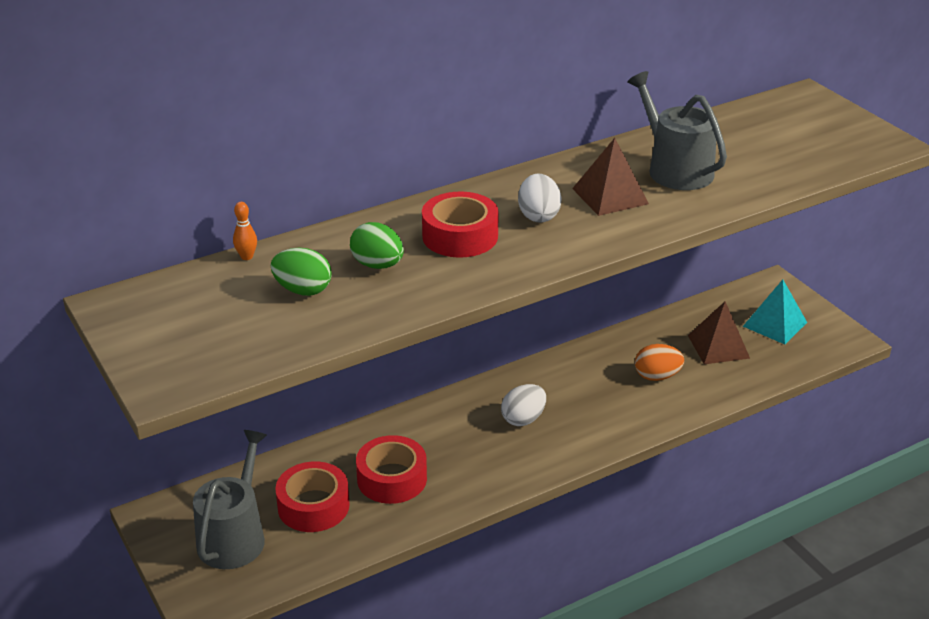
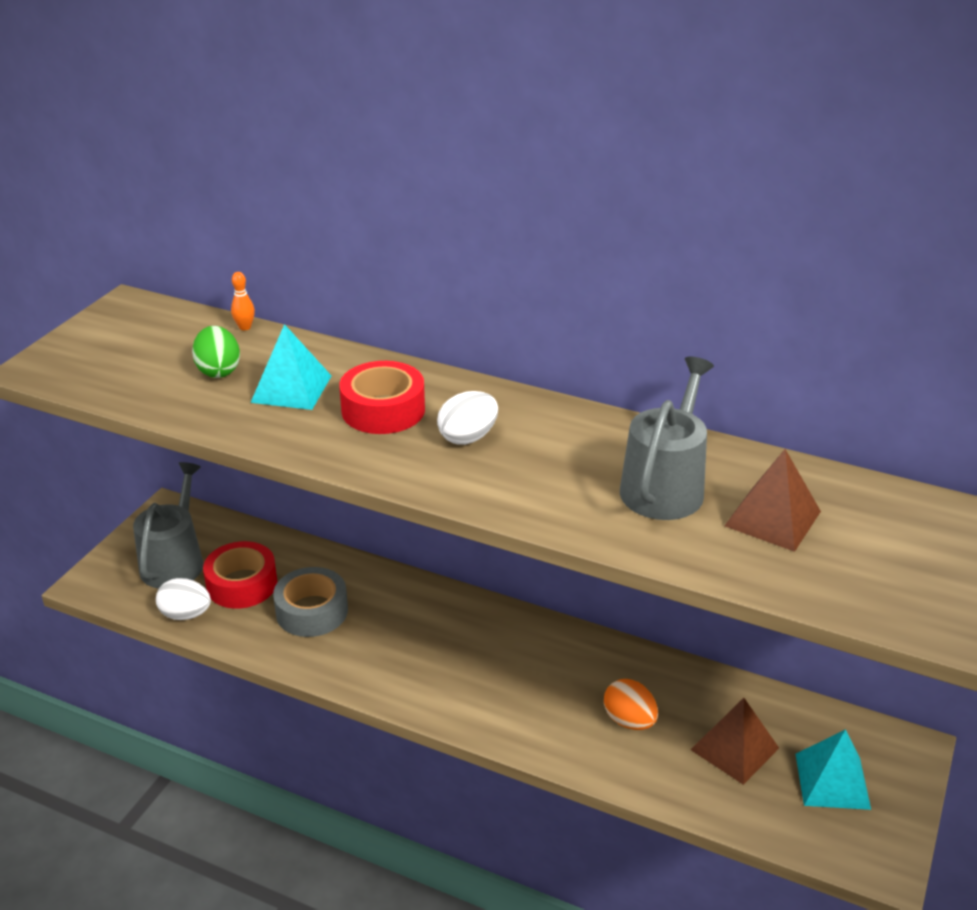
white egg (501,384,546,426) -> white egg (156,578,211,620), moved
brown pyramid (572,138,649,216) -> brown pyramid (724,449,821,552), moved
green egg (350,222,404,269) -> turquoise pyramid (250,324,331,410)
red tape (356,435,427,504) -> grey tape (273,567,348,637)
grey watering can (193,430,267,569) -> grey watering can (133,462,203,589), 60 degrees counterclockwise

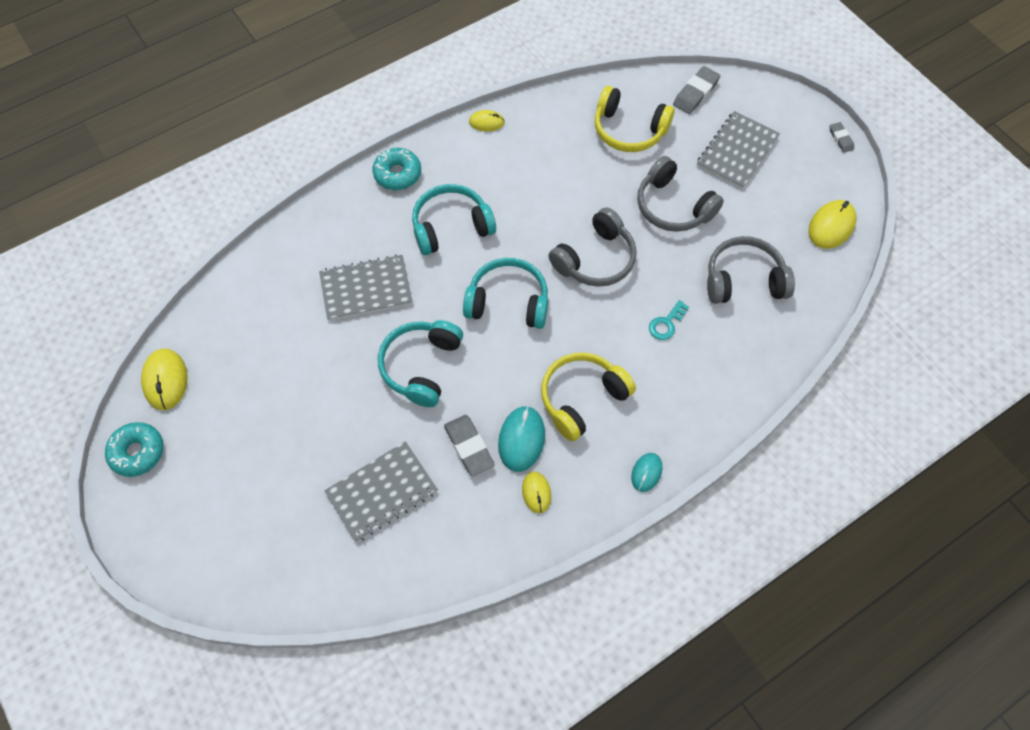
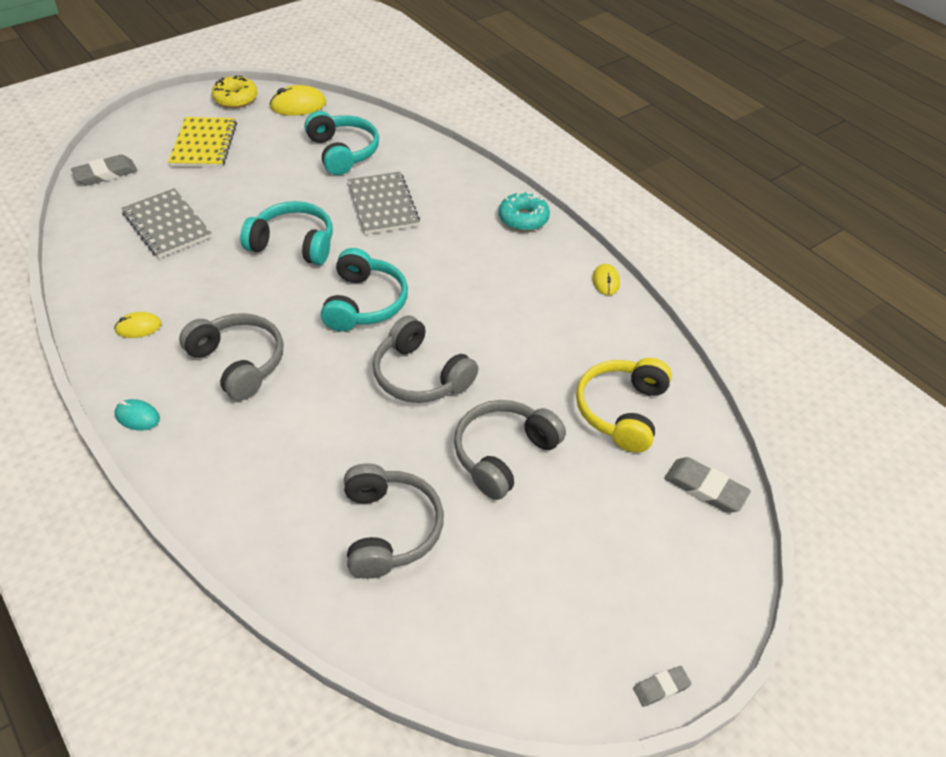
turquoise mouse (498,406,545,472) -> none
turquoise key (649,300,689,340) -> none
grey notebook (697,111,780,189) -> none
yellow mouse (808,200,857,249) -> none
none -> yellow notebook (168,117,237,168)
turquoise headphones (412,184,496,255) -> turquoise headphones (304,111,379,175), moved
grey eraser (444,415,495,476) -> grey eraser (71,154,138,186), moved
turquoise donut (105,422,164,477) -> yellow donut (212,75,258,108)
yellow headphones (541,352,636,441) -> grey headphones (179,313,284,401)

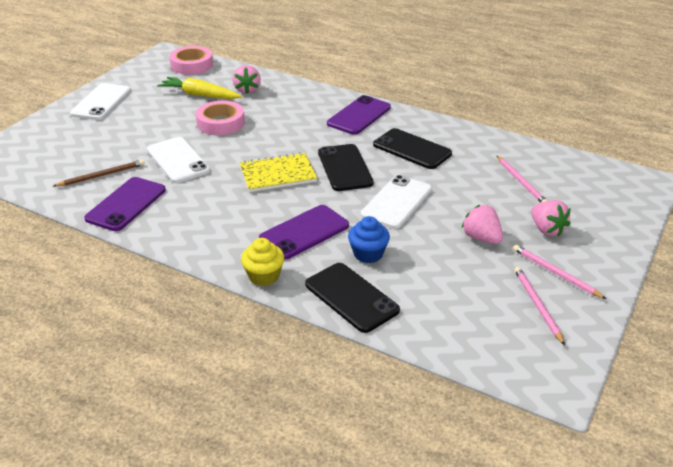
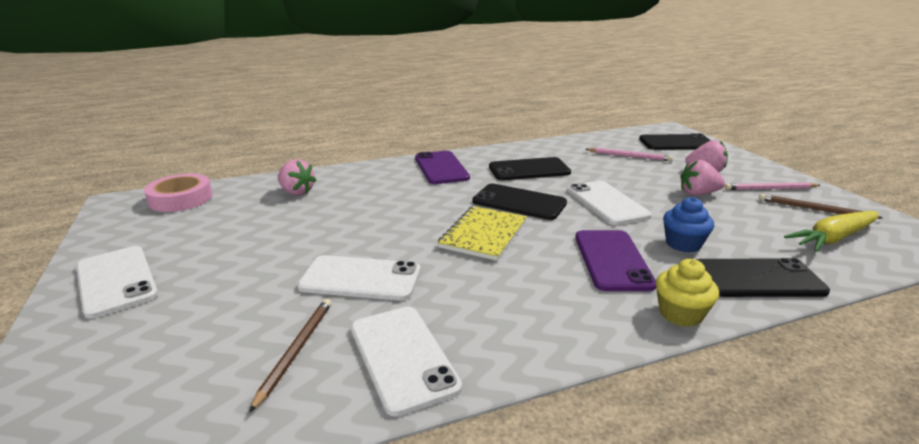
pink tape (196,101,245,135) -> none
none -> black phone (639,133,711,150)
yellow carrot (157,77,242,99) -> yellow carrot (784,211,878,252), moved
purple phone (84,177,166,231) -> white phone (351,307,462,416)
pink pencil (514,267,565,345) -> brown pencil (759,194,882,219)

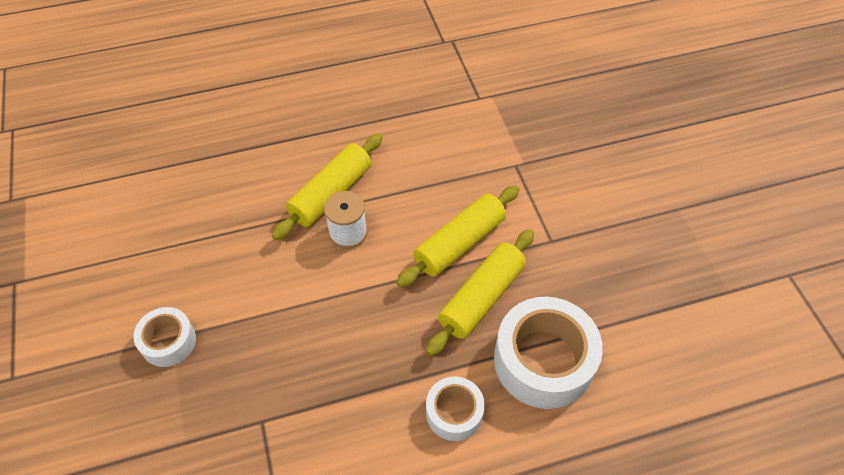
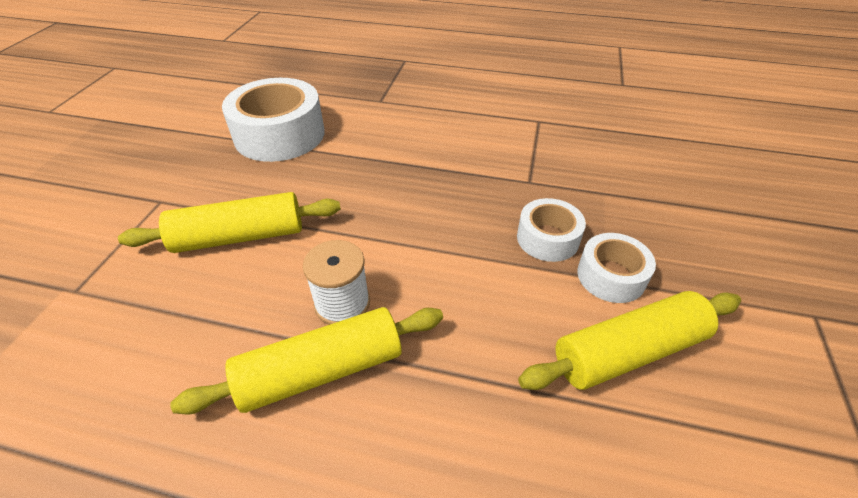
yellow rolling pin (426,229,534,356) -> yellow rolling pin (518,291,741,390), moved
white tape (426,376,485,441) -> white tape (517,198,586,262), moved

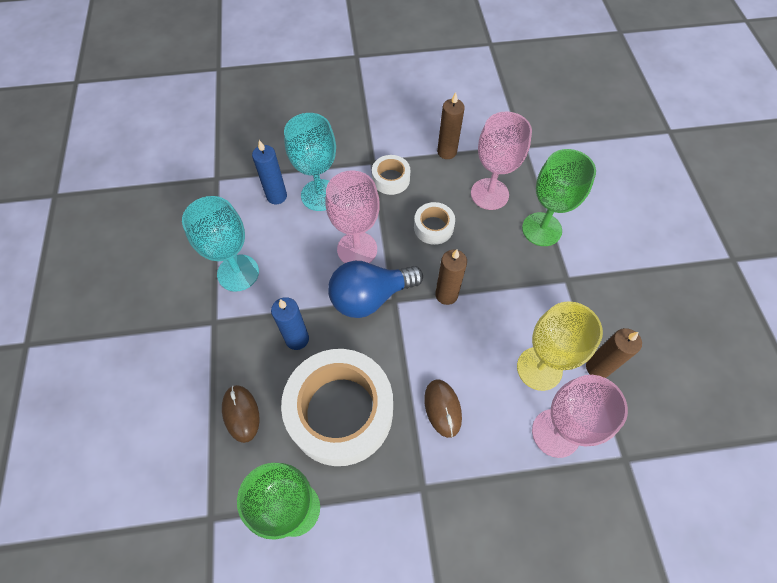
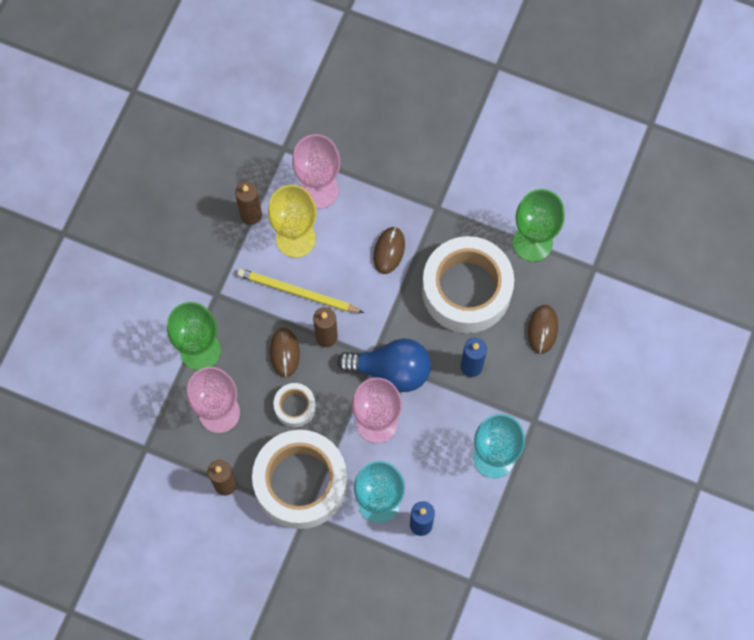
none -> yellow pencil (237,268,364,313)
none -> brown mouse (270,327,300,377)
white tape (372,155,410,195) -> white tape (252,430,347,529), x2.21

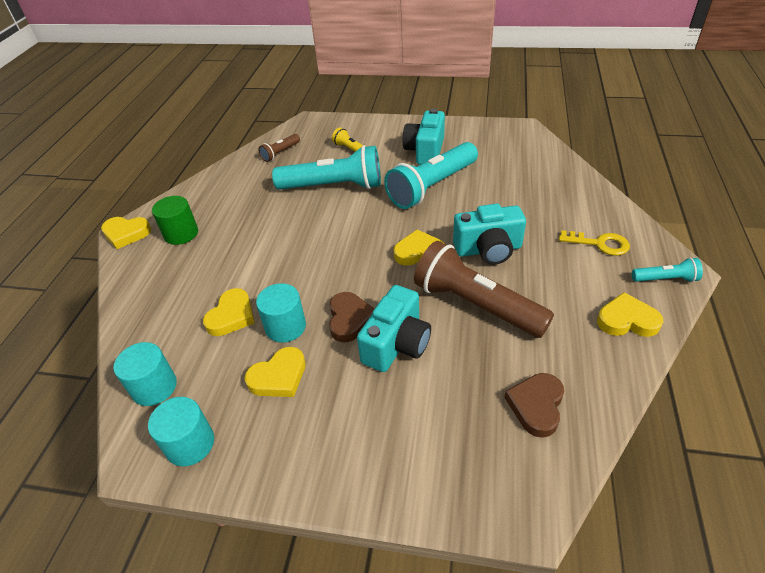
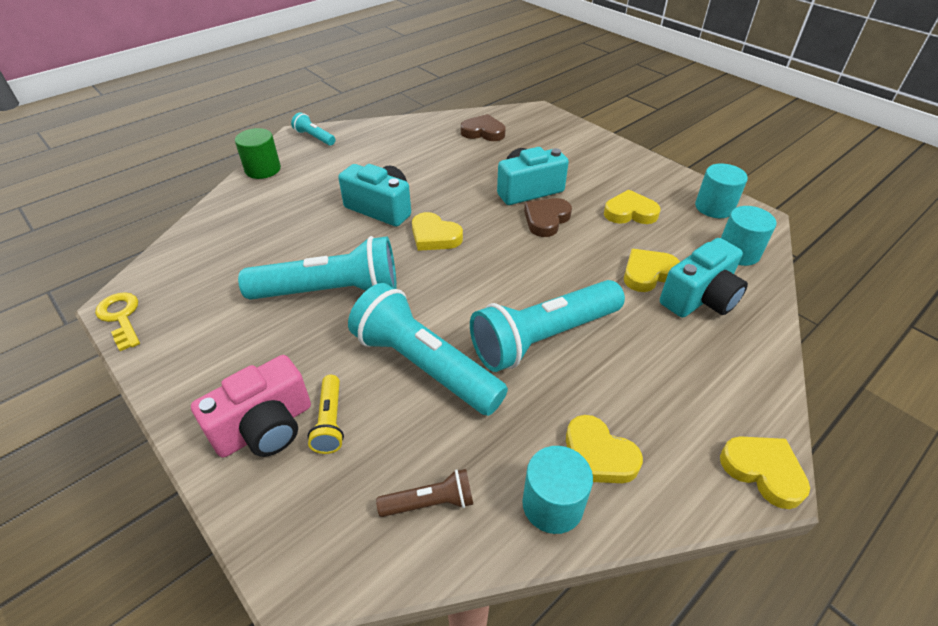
brown flashlight (414,241,554,338) -> none
none -> pink camera (191,355,311,458)
none -> turquoise flashlight (470,280,625,372)
green cylinder (152,196,198,245) -> green cylinder (235,128,281,179), moved
turquoise cylinder (256,283,306,343) -> turquoise cylinder (522,446,593,534), moved
turquoise camera (403,109,445,165) -> turquoise camera (660,238,748,318), moved
yellow key (559,230,630,256) -> yellow key (95,292,140,351), moved
yellow heart (597,292,663,337) -> yellow heart (566,415,643,483), moved
brown heart (504,373,564,438) -> brown heart (461,114,505,141), 135 degrees counterclockwise

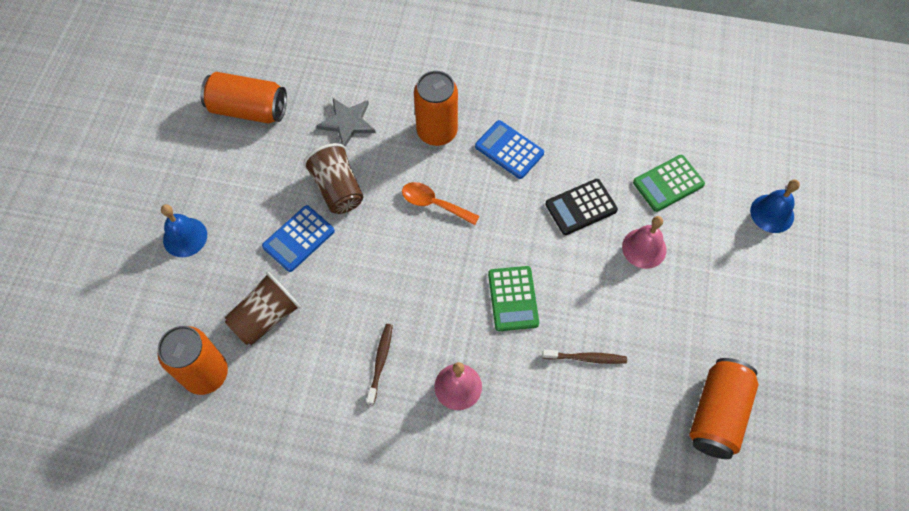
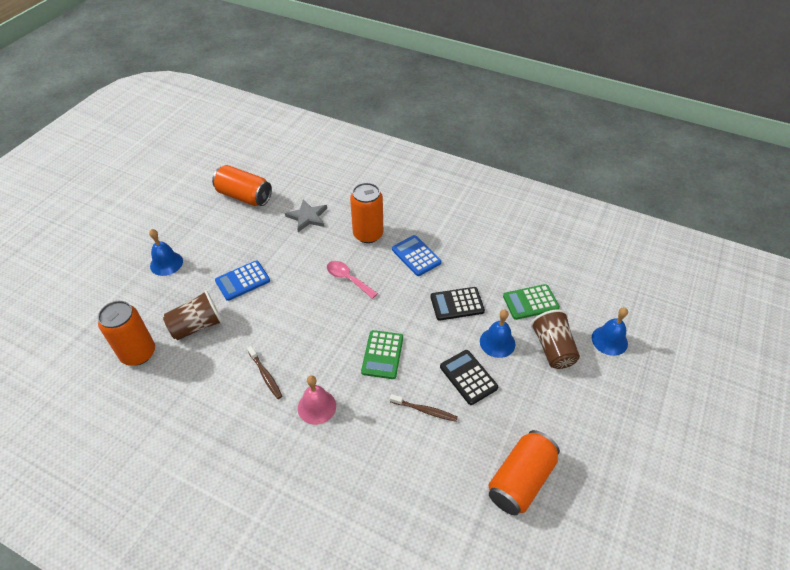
none -> black calculator (440,350,498,405)
brown cup (303,143,363,214) -> brown cup (531,310,580,369), moved
orange spoon (402,182,479,225) -> pink spoon (327,261,378,299)
pink bell (622,216,667,269) -> blue bell (480,309,515,358)
brown toothbrush (366,324,393,405) -> brown toothbrush (247,346,282,399), 120 degrees clockwise

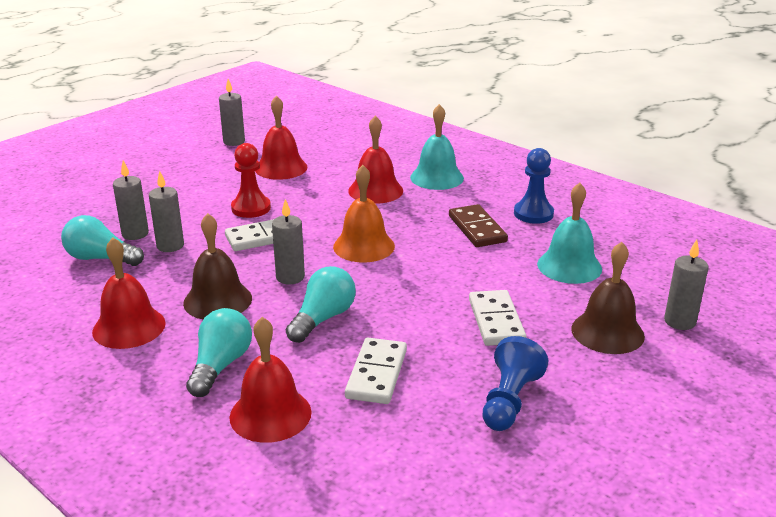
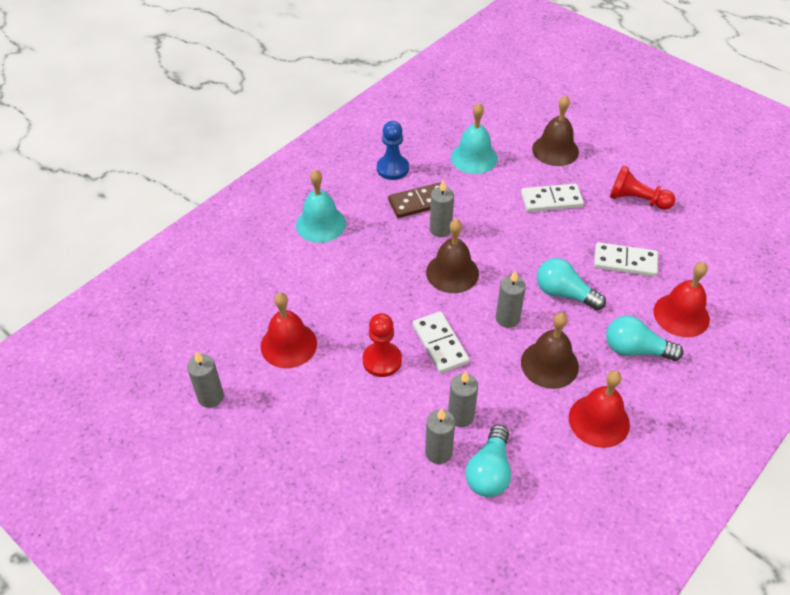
red bell (348,116,403,204) -> none
grey candle (664,240,708,330) -> grey candle (430,179,454,237), moved
orange bell (333,165,395,262) -> brown bell (426,219,479,293)
blue pawn (483,336,548,431) -> red pawn (610,166,675,210)

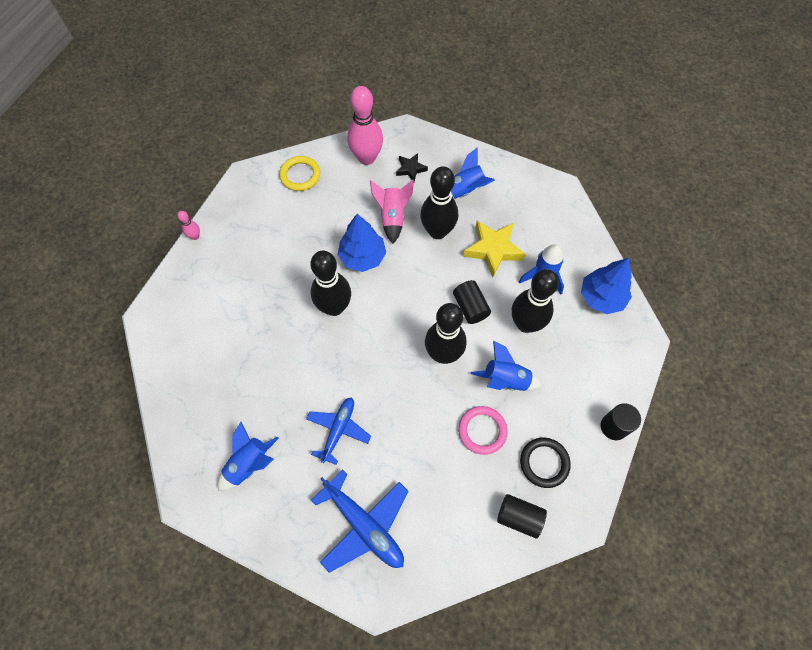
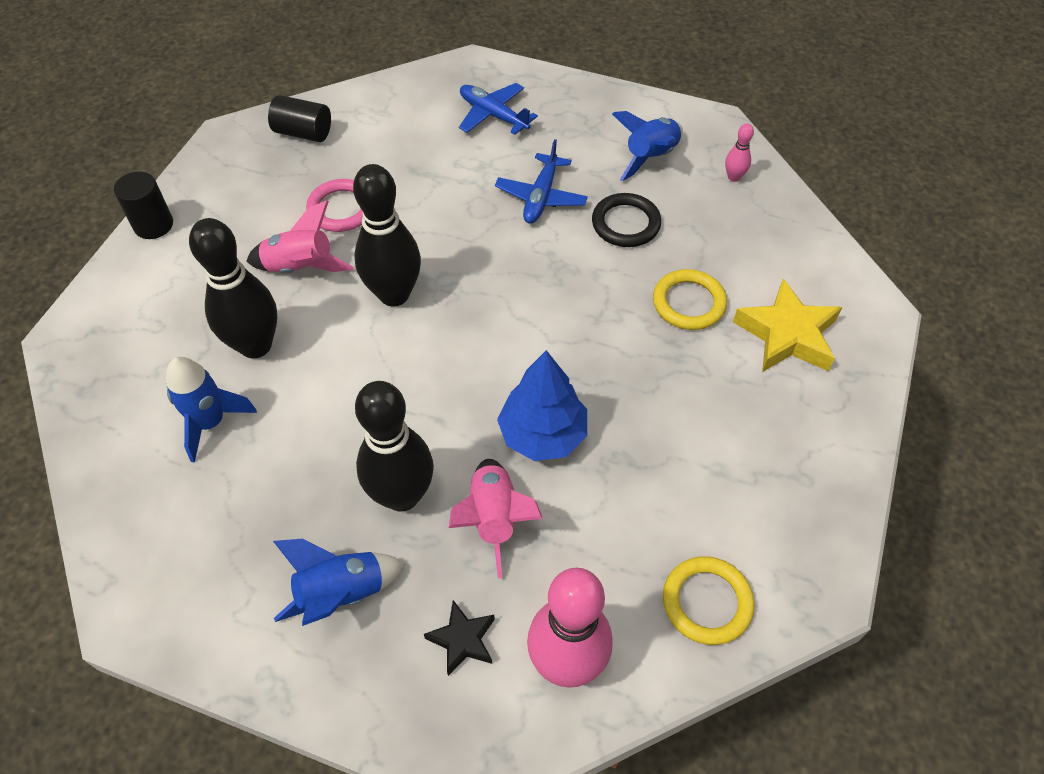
black bowling pin (310,251,351,316) -> none
black cylinder (453,280,491,324) -> none
blue tree (581,258,632,314) -> none
none -> yellow ring (653,269,727,330)
pink bowling pin (178,211,200,240) -> pink bowling pin (725,123,754,182), moved
yellow star (463,221,526,277) -> yellow star (733,279,842,372), moved
black ring (520,437,571,488) -> black ring (592,193,661,247), moved
blue rocket (470,341,542,391) -> pink rocket (246,200,354,273)
blue plane (311,470,409,573) -> blue plane (459,83,538,135), x0.66

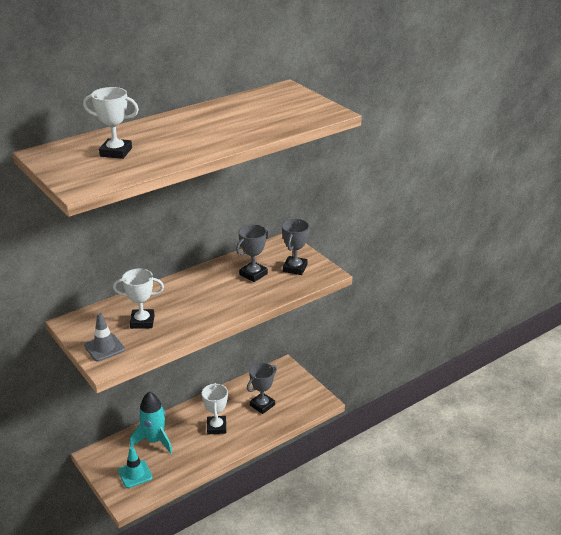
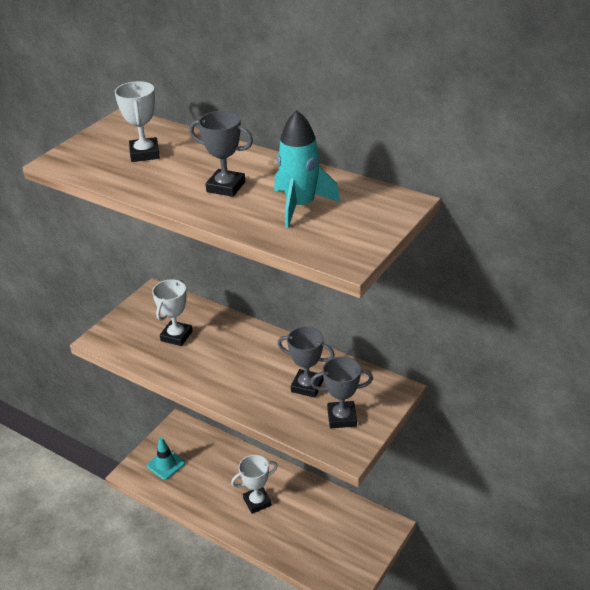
grey traffic cone (84,313,125,362) -> none
turquoise rocket (130,392,172,453) -> turquoise rocket (274,110,340,228), moved
grey trophy (247,363,277,414) -> grey trophy (189,111,253,197), moved
white trophy (113,268,164,329) -> white trophy (152,279,193,346), 45 degrees clockwise

